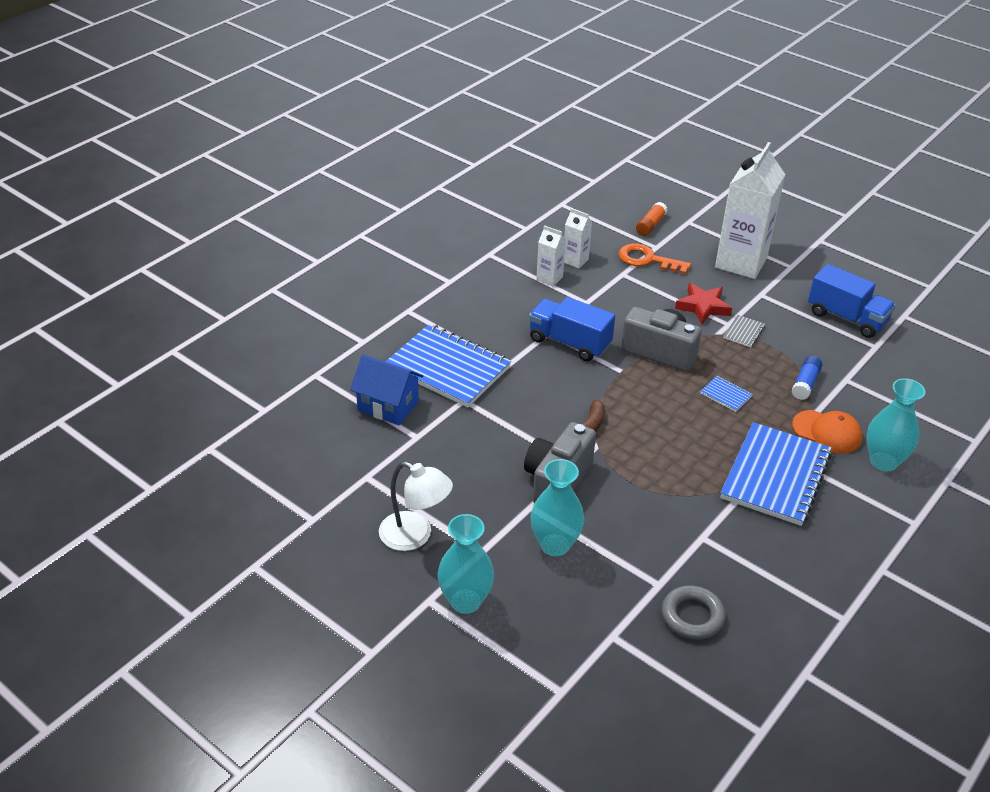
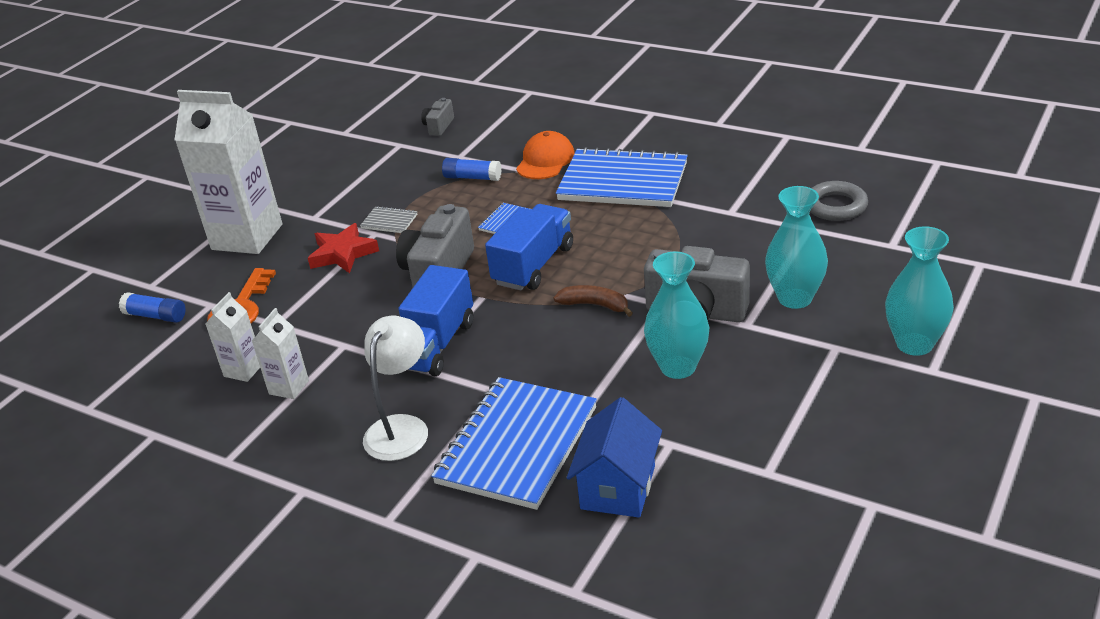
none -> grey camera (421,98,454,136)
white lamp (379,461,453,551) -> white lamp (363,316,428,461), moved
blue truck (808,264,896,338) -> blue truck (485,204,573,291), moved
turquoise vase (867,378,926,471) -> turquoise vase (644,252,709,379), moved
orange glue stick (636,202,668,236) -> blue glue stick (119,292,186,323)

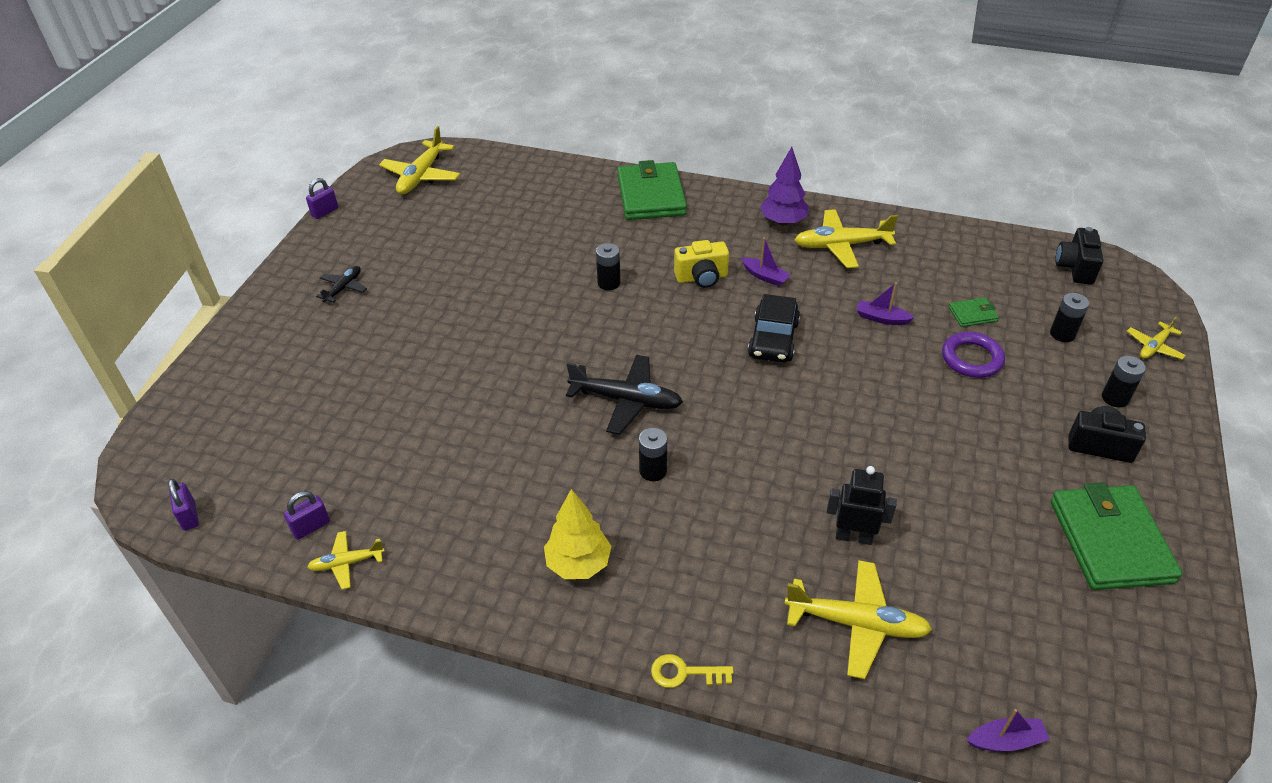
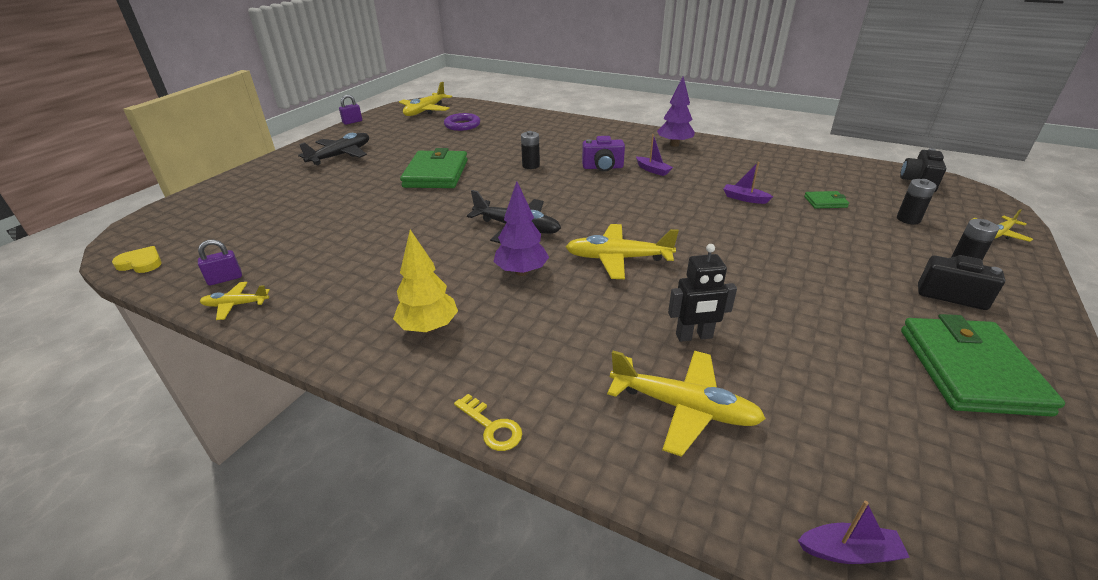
black car (748,294,800,363) -> none
green wallet (617,160,687,220) -> green wallet (400,148,468,188), moved
yellow plane (794,209,898,268) -> yellow plane (566,224,679,279), moved
purple ring (942,332,1005,378) -> purple ring (444,113,480,131), moved
purple padlock (168,479,199,531) -> yellow heart (112,246,162,273)
black battery (639,428,667,481) -> purple tree (494,181,549,276)
yellow camera (674,240,729,288) -> purple camera (582,136,625,172)
yellow key (651,654,734,688) -> yellow key (454,394,522,451), 150 degrees counterclockwise
black robot (827,466,897,545) -> black robot (668,244,737,342), 150 degrees clockwise
black plane (316,266,367,303) -> black plane (298,133,369,165), x1.80

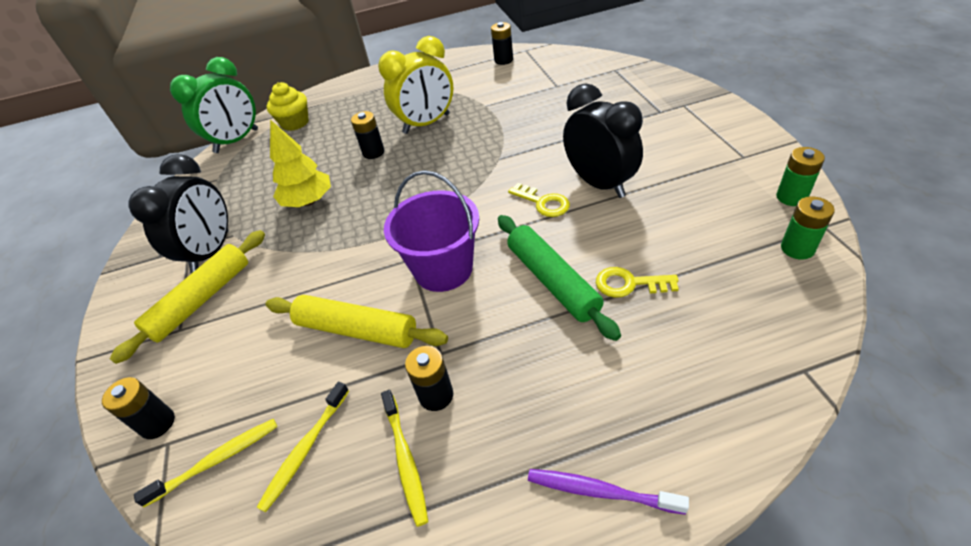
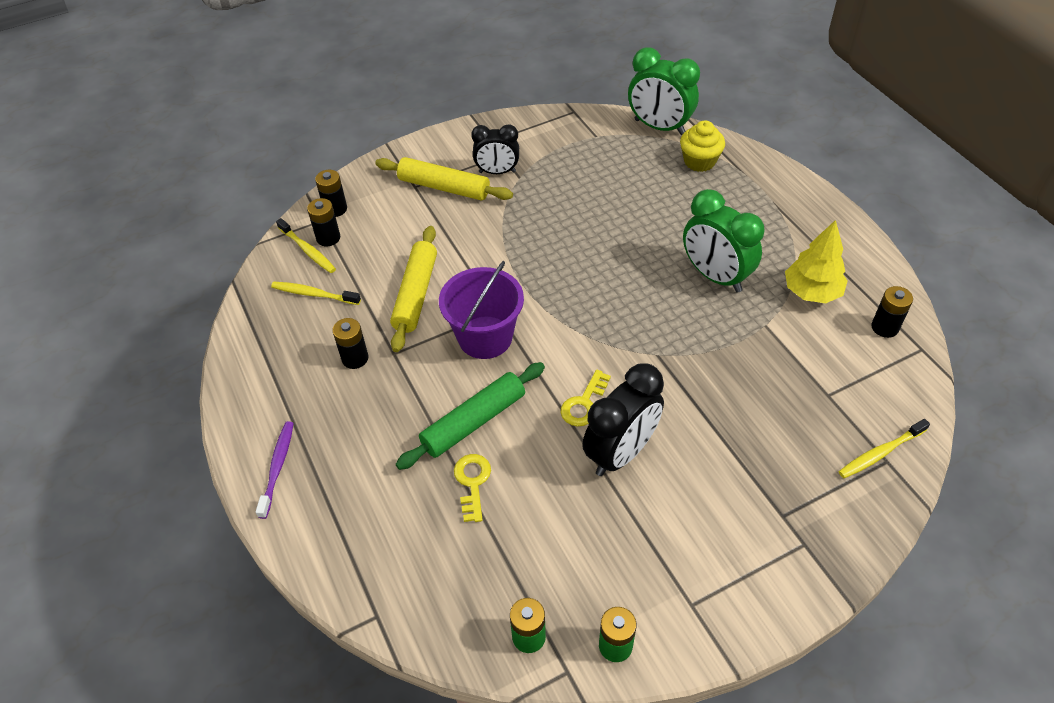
yellow tree (270,120,331,207) -> yellow tree (785,220,848,303), moved
black battery (351,111,384,159) -> black battery (307,198,340,246), moved
yellow toothbrush (381,390,428,527) -> yellow toothbrush (838,419,930,478), moved
yellow clock (378,36,453,134) -> green clock (683,189,764,292)
black clock (128,154,228,274) -> black clock (471,124,519,174), x0.65

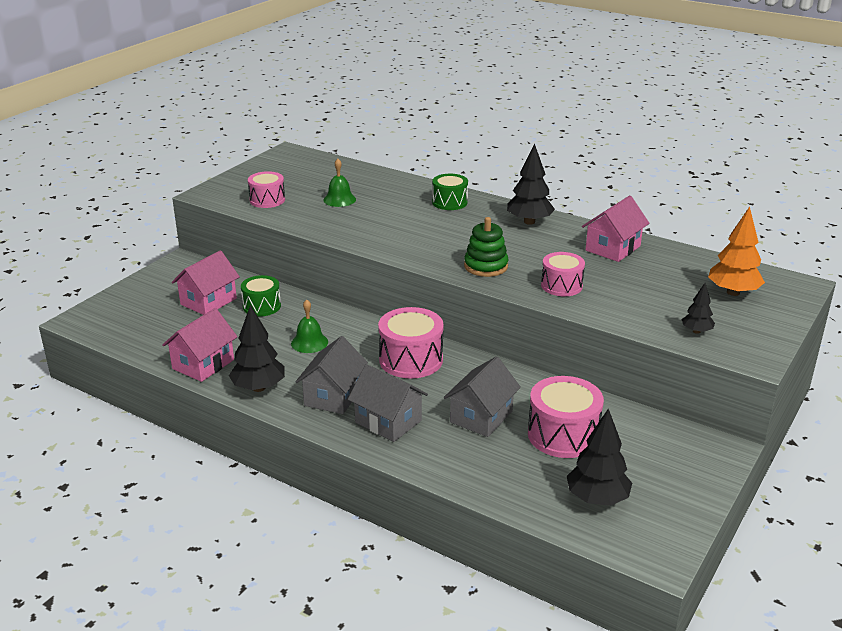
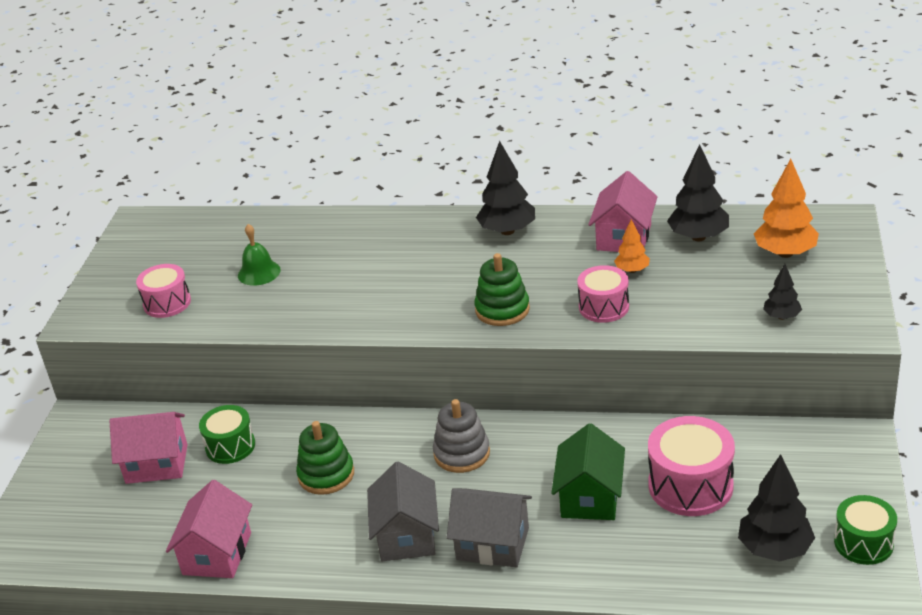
none -> orange tree (614,220,650,273)
black tree (229,305,285,392) -> black tree (667,144,729,242), moved
green drum (432,174,468,210) -> green drum (834,495,897,565), moved
green bell (291,299,328,353) -> green stacking toy (296,421,354,495)
pink drum (378,307,444,378) -> grey stacking toy (433,399,490,473)
grey house (444,356,521,437) -> green house (551,423,625,520)
pink house (172,251,240,315) -> pink house (109,412,188,484), 75 degrees clockwise

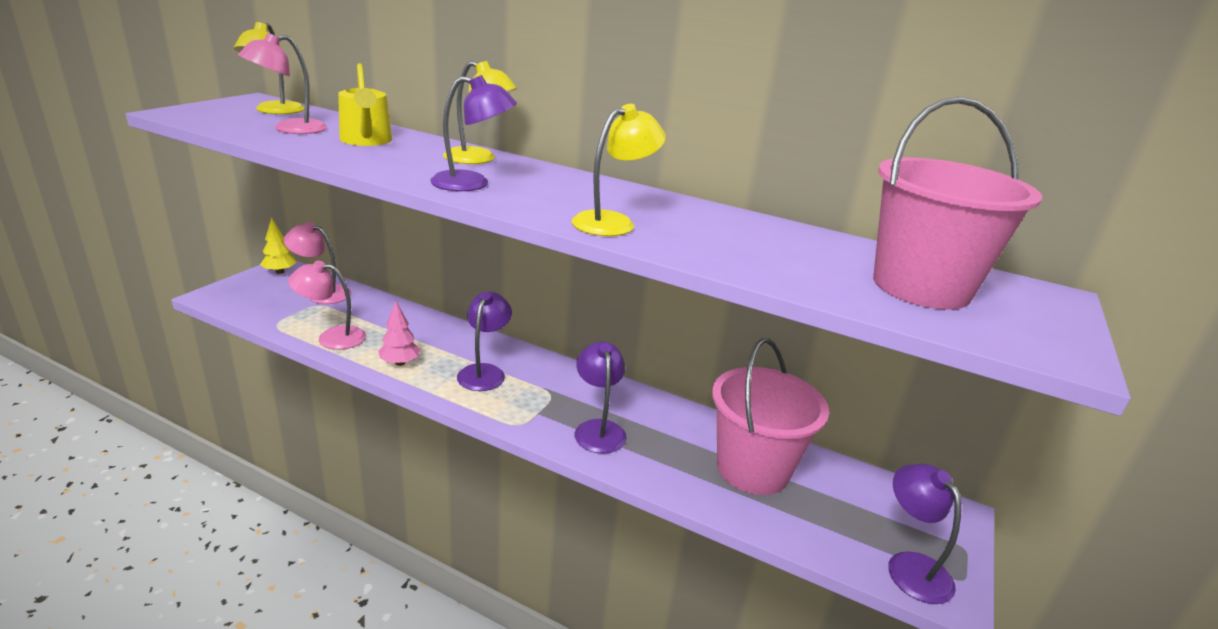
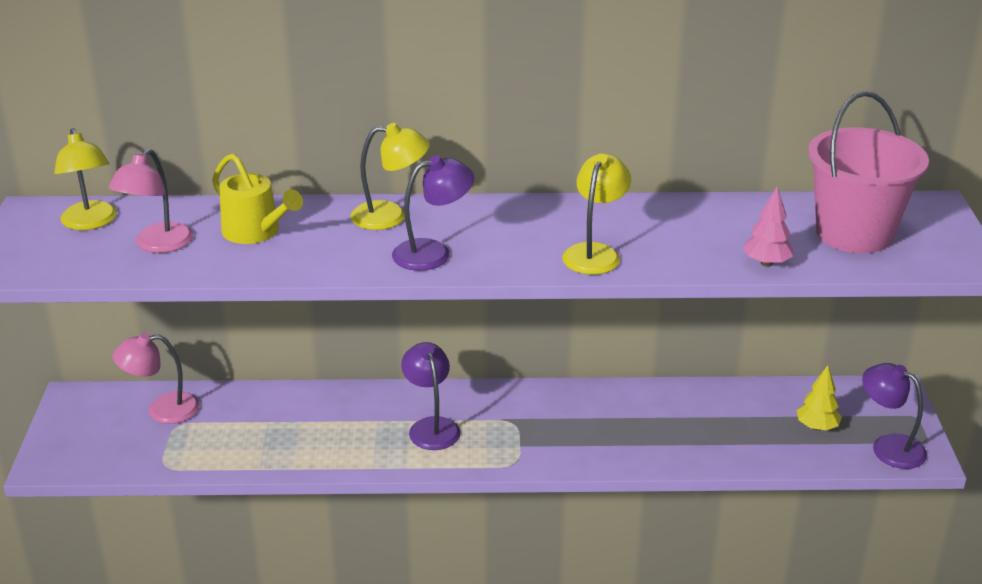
pink lamp (288,260,366,350) -> none
purple lamp (575,341,627,453) -> none
pink bucket (712,338,829,495) -> none
yellow tree (260,217,297,274) -> yellow tree (797,365,842,431), moved
pink tree (378,301,421,366) -> pink tree (743,186,793,267), moved

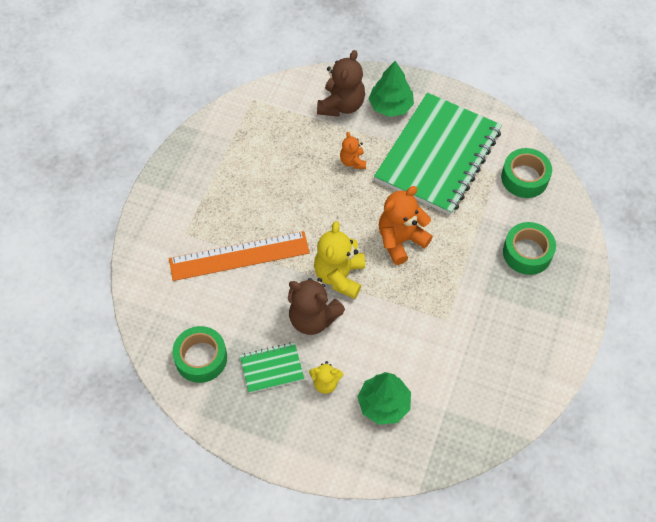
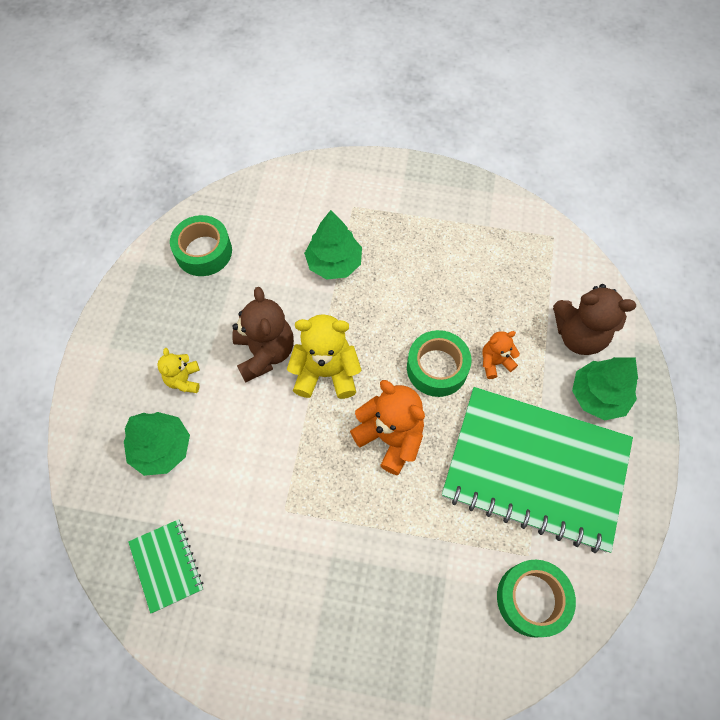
green notebook (240,342,304,393) -> green notebook (128,519,203,614), moved
green tape (503,222,556,275) -> green tape (407,330,471,397), moved
orange ruler (169,231,310,281) -> green tree (304,210,362,280)
brown teddy bear (288,278,345,335) -> brown teddy bear (232,287,294,383), 150 degrees clockwise

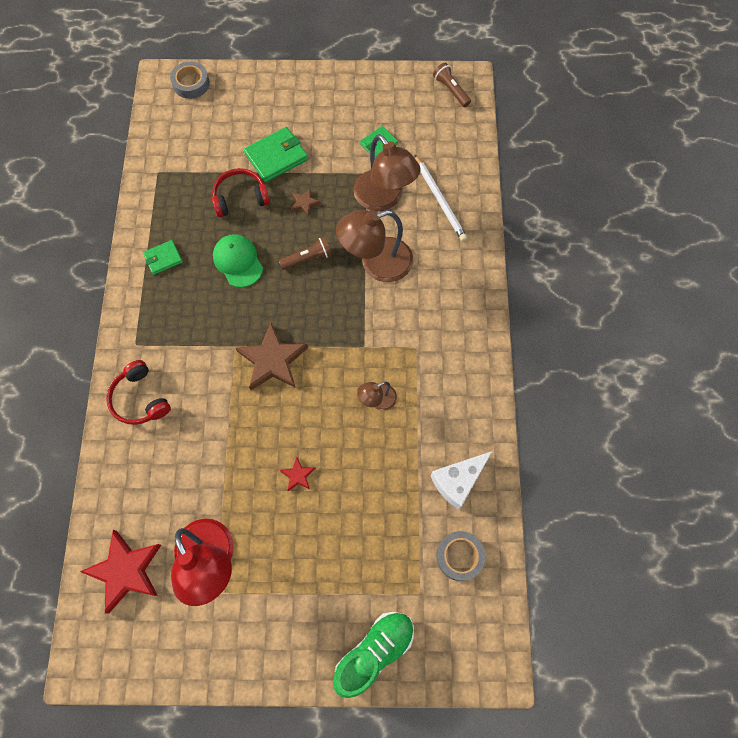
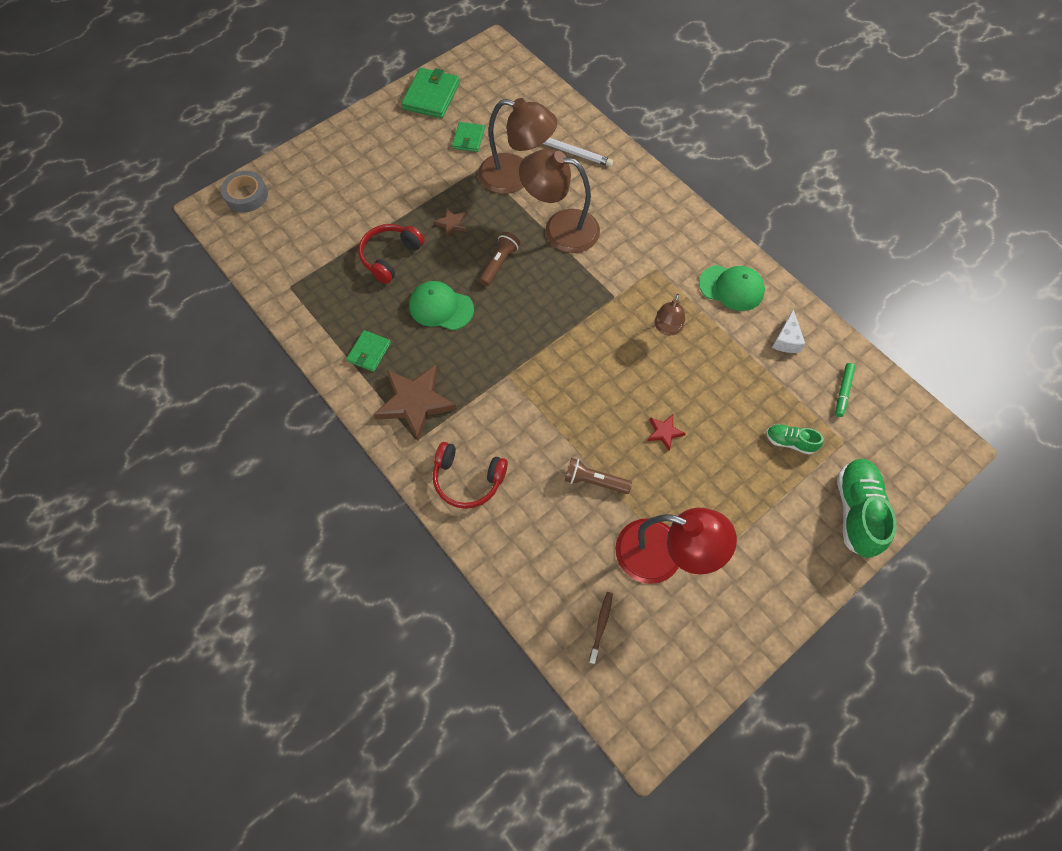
none -> green cap (699,265,765,311)
none -> green shoe (766,424,824,455)
brown star (235,323,308,390) -> brown star (373,365,457,441), moved
green wallet (244,127,308,182) -> green wallet (401,68,460,118), moved
brown flashlight (433,63,471,107) -> brown flashlight (565,458,632,494), moved
red star (80,530,161,614) -> brown toothbrush (589,592,613,664)
grey tape (436,531,485,581) -> green marker (835,363,855,417)
brown lamp (336,210,413,282) -> brown lamp (519,149,600,253), 75 degrees clockwise
white cheese (431,451,492,510) -> white cheese (772,309,805,353), x0.63

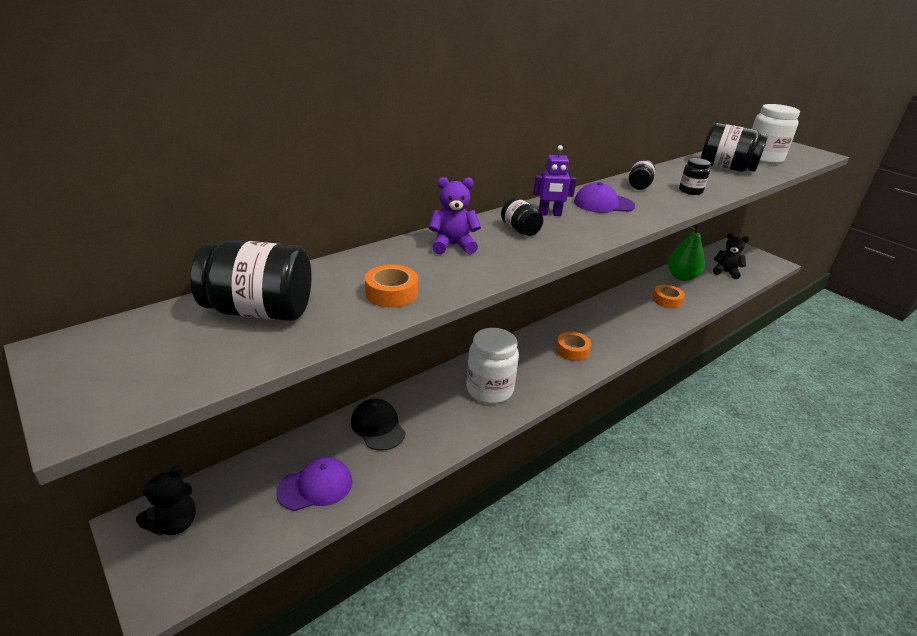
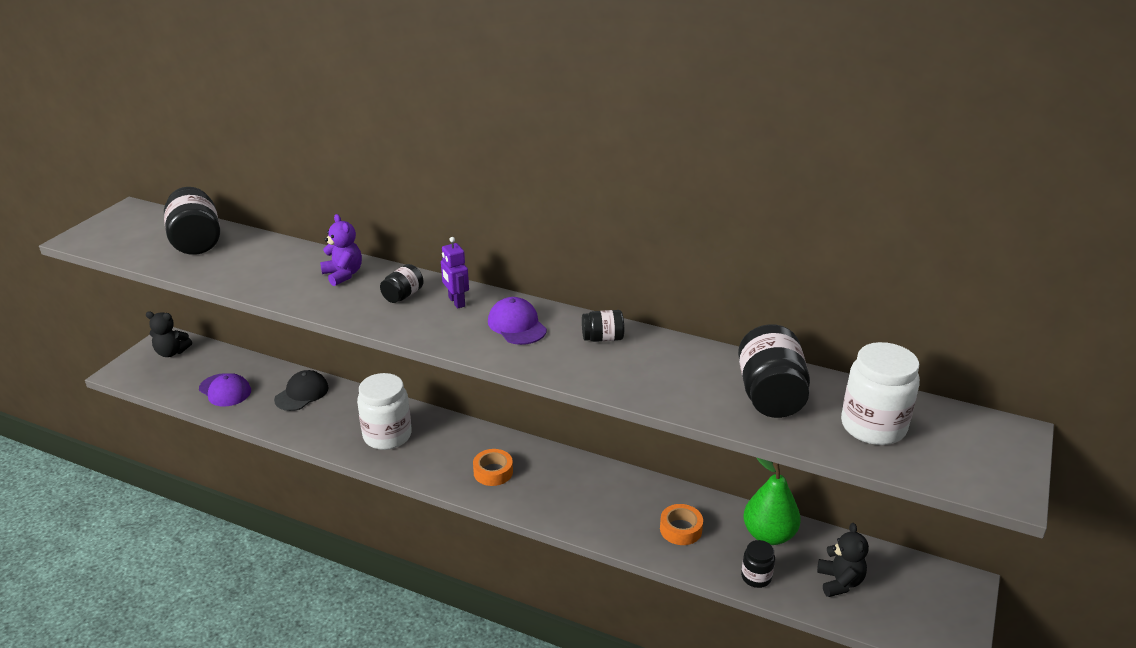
orange tape (365,265,418,308) -> none
black jar (679,158,711,195) -> black jar (741,540,775,588), moved

